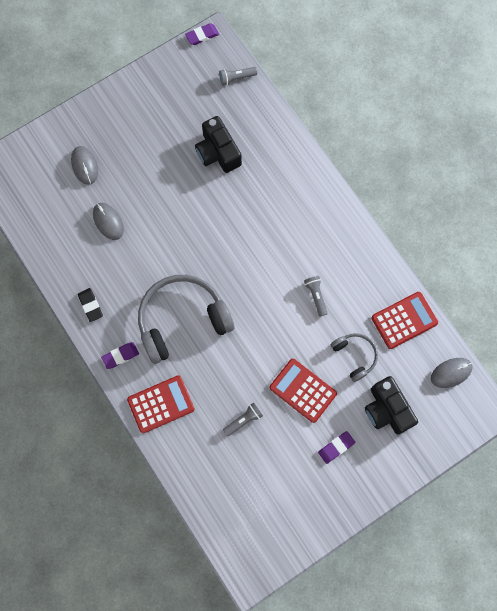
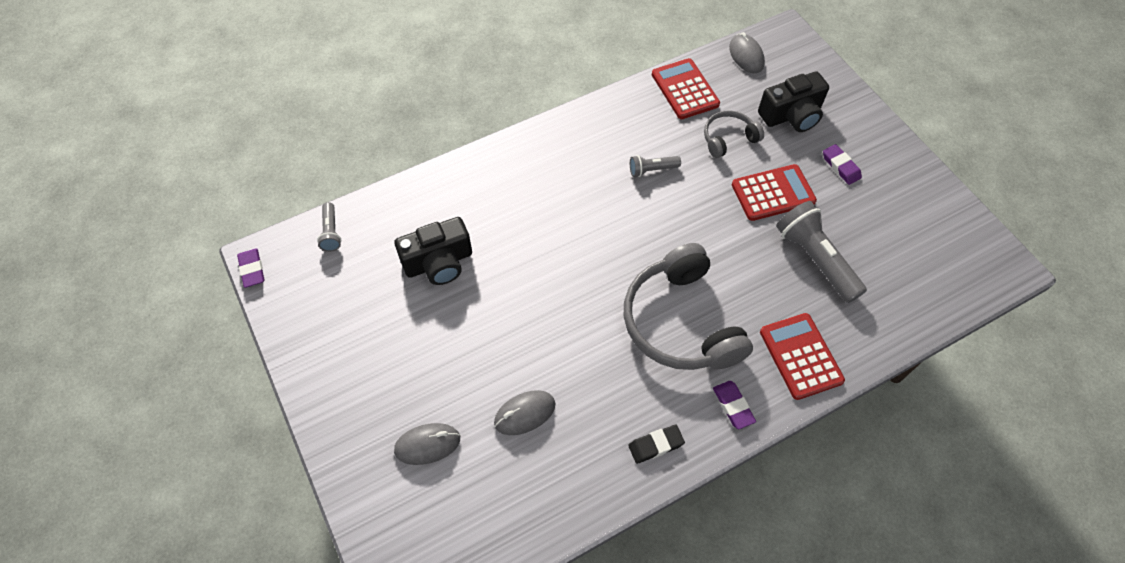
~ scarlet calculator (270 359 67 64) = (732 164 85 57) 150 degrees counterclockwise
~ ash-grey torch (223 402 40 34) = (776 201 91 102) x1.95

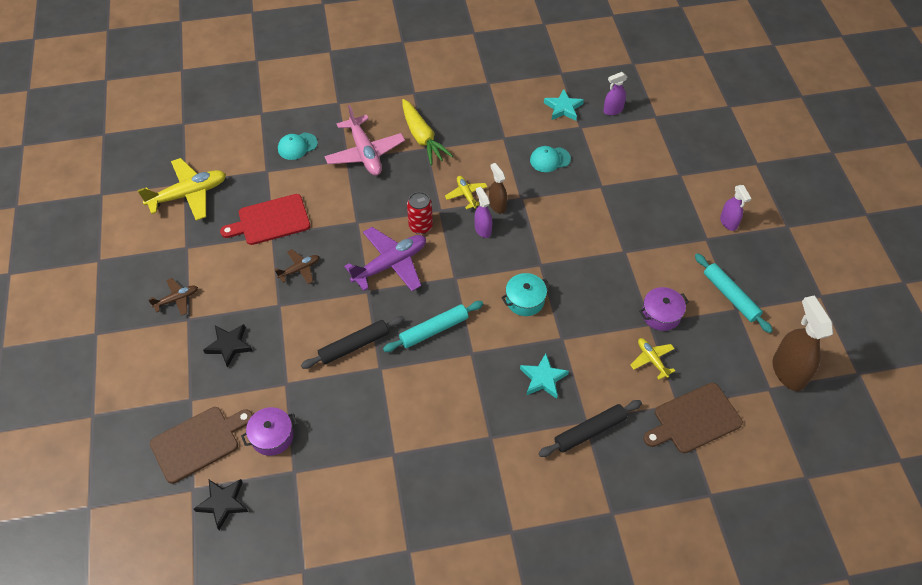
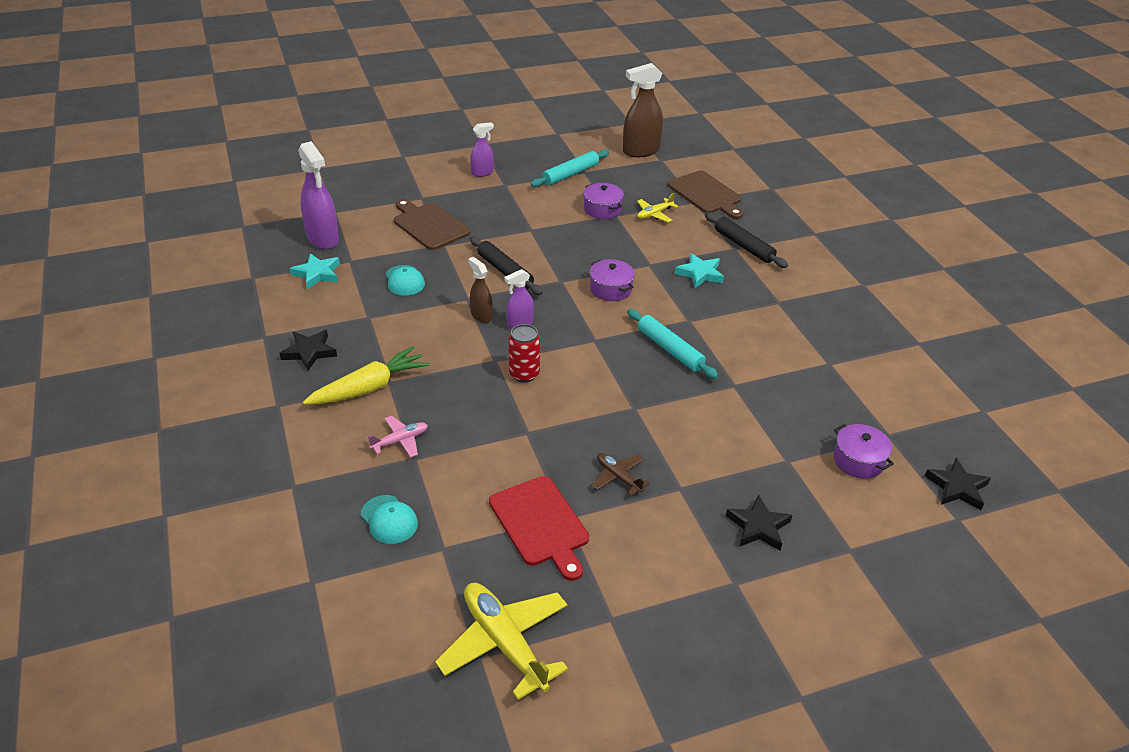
~ royal purple spray bottle (603 72 24 43) = (298 141 41 108) x1.77
~ pink aeroplane (324 105 81 71) = (367 416 61 41) x0.52
~ dark brown spray bottle (489 163 18 51) = (468 257 25 66) 90 degrees clockwise
- yellow aeroplane (445 176 42 33)
- royal purple aeroplane (344 227 82 64)
~ turquoise cooking pot (501 273 50 43) to royal purple cooking pot (590 259 45 42)
- dark brown aeroplane (148 278 50 38)
~ jet-black dough roller (301 316 104 53) to (470 236 73 59)
~ dark brown chopping board (150 407 103 77) to (394 199 76 51)
+ jet-black five-pointed star (280 330 57 41)

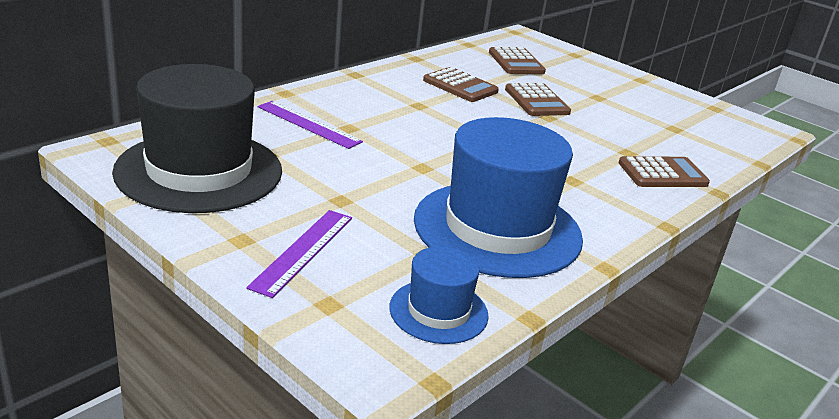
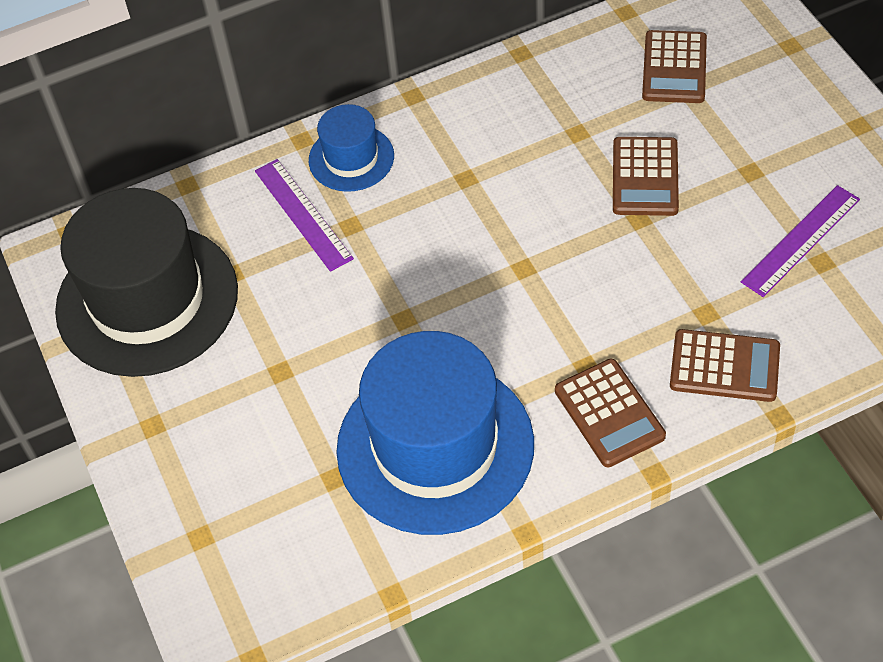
~ dark brown calculator (423 67 76 35) to (555 359 111 108)
~ royal purple ruler (246 210 106 88) to (741 185 119 112)
~ cobalt top hat (389 246 100 98) to (309 104 85 88)

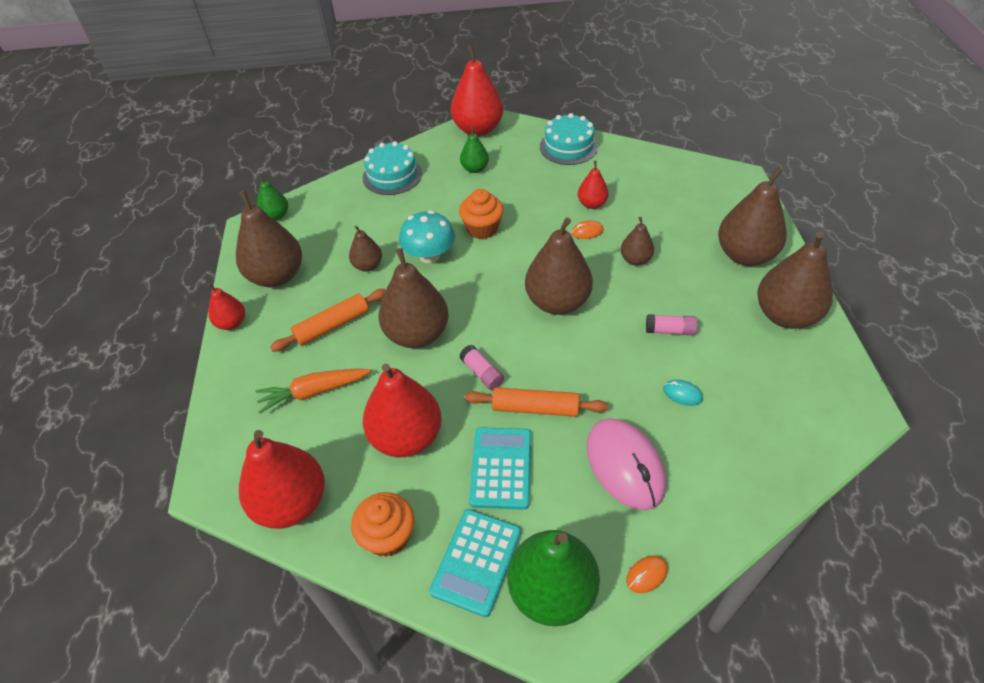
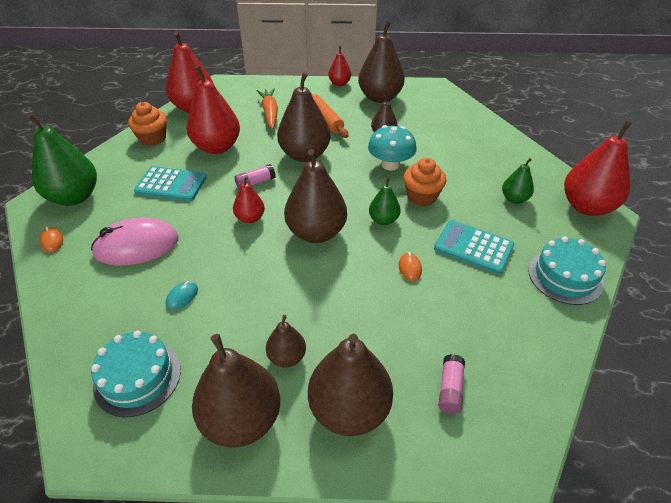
~ turquoise cake (363 141 59 54) to (91 331 90 86)
~ scarlet toy pear (578 161 31 48) to (233 177 32 46)
~ emerald toy pear (257 174 31 46) to (369 178 32 47)
~ dark brown toy pear (620 217 34 49) to (266 315 40 52)
~ pink glue stick (646 314 52 21) to (438 354 27 60)
- orange-coloured dough roller (465 387 143 30)
~ turquoise calculator (429 509 92 108) to (434 220 80 54)

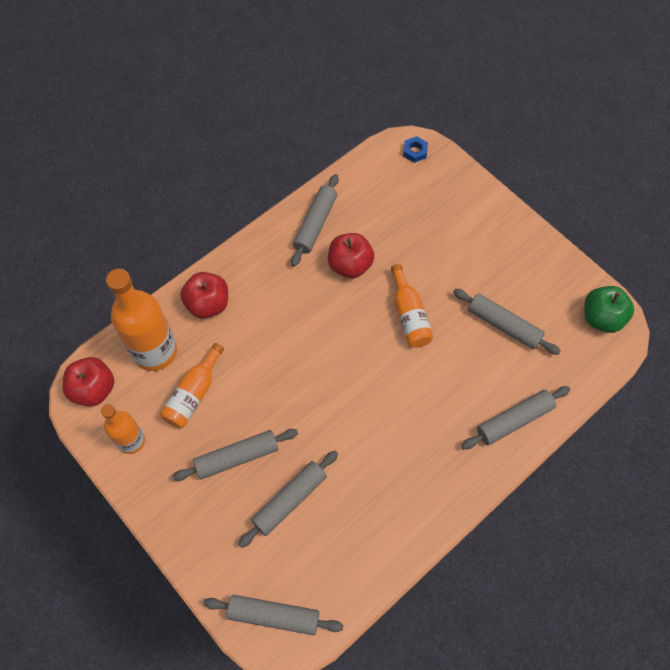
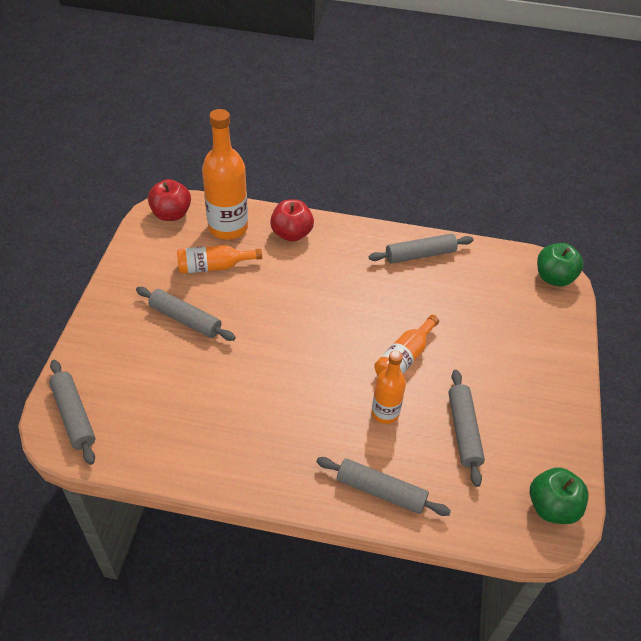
~ cobalt hex nut (403 136 25 27) to emerald toy apple (537 243 47 43)
- scarlet toy apple (328 233 46 45)
~ orange-coloured drink bottle (101 404 44 50) to (372 351 34 73)
- ash-grey dough roller (238 451 100 97)

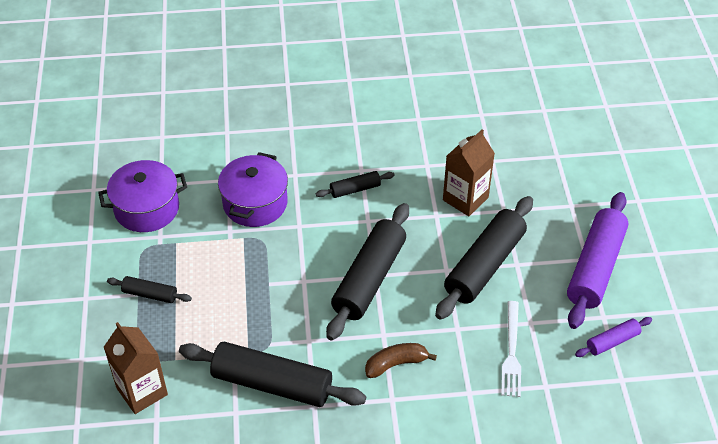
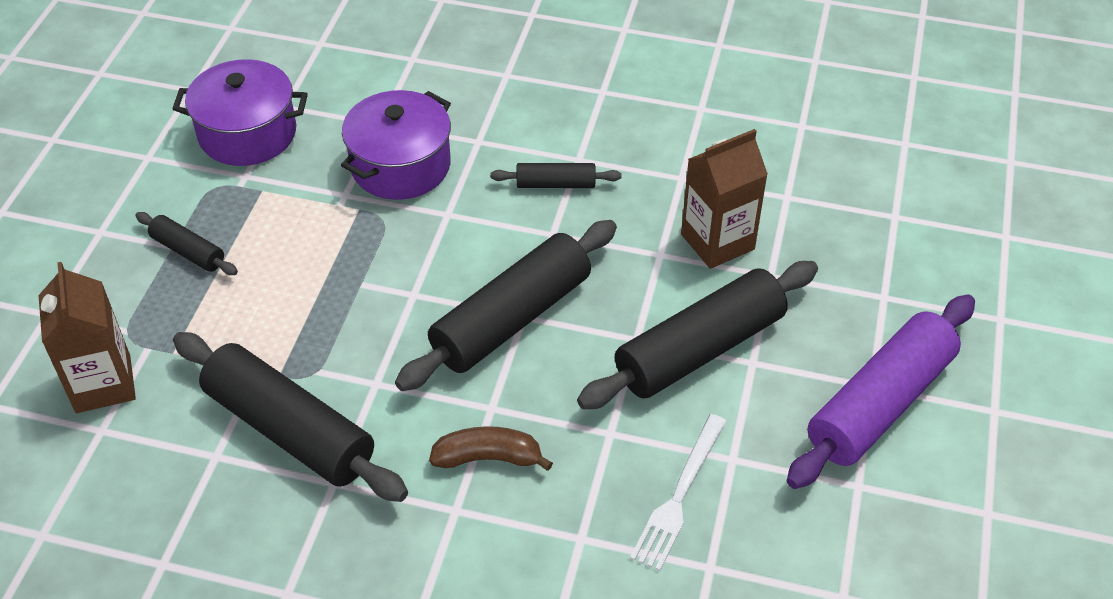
- royal purple dough roller (575 317 77 40)

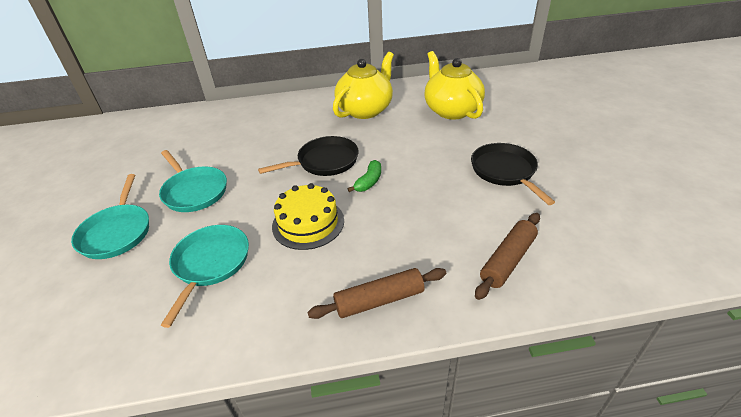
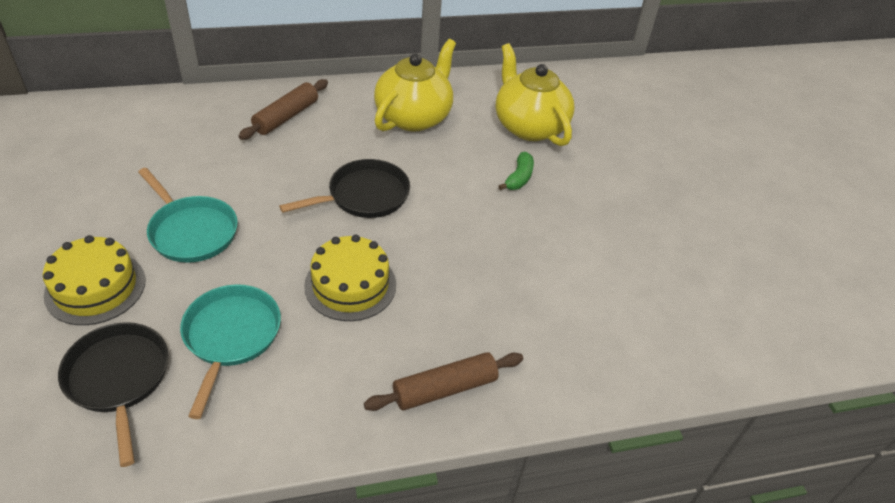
~ jet-black skillet (471 143 84 62) to (58 322 110 145)
~ emerald banana fruit (348 160 33 32) to (499 152 35 38)
~ turquoise skillet (71 174 78 85) to yellow cake (43 235 103 90)
~ dark brown dough roller (475 213 65 87) to (239 79 89 61)

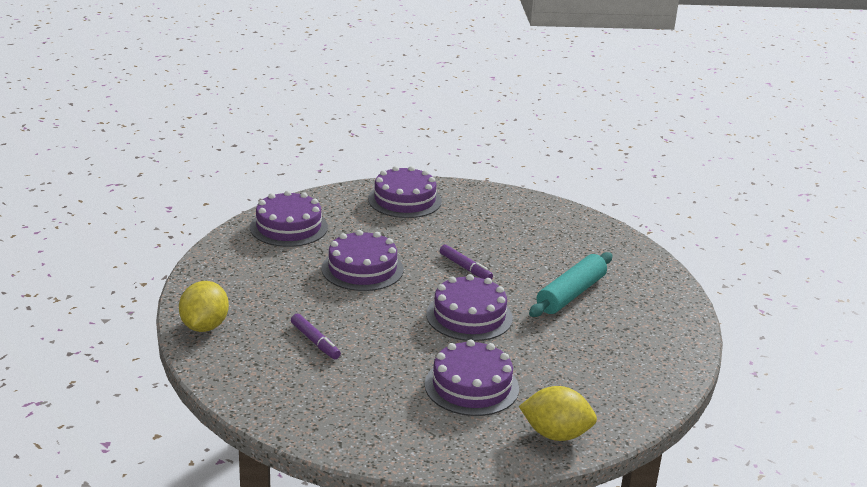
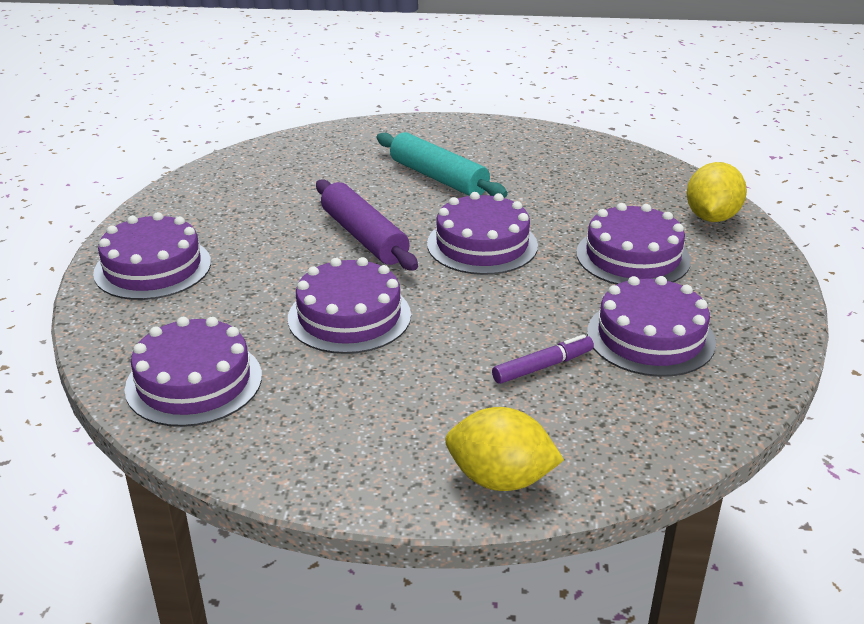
~ royal purple marker pen (440 245 53 35) to royal purple dough roller (316 180 102 90)
+ royal purple cake (587 276 129 101)

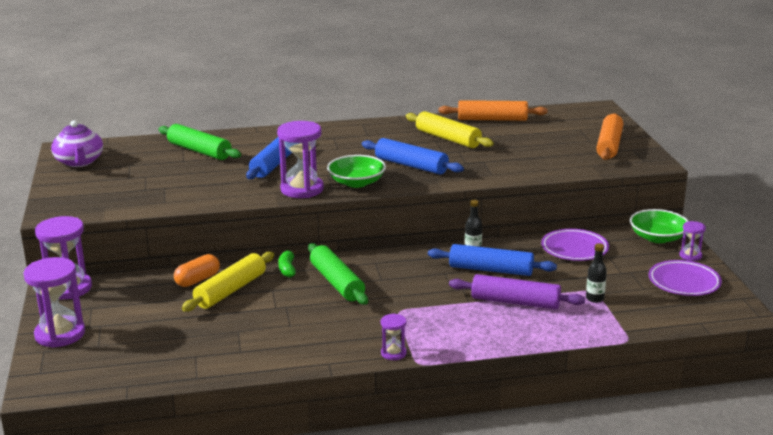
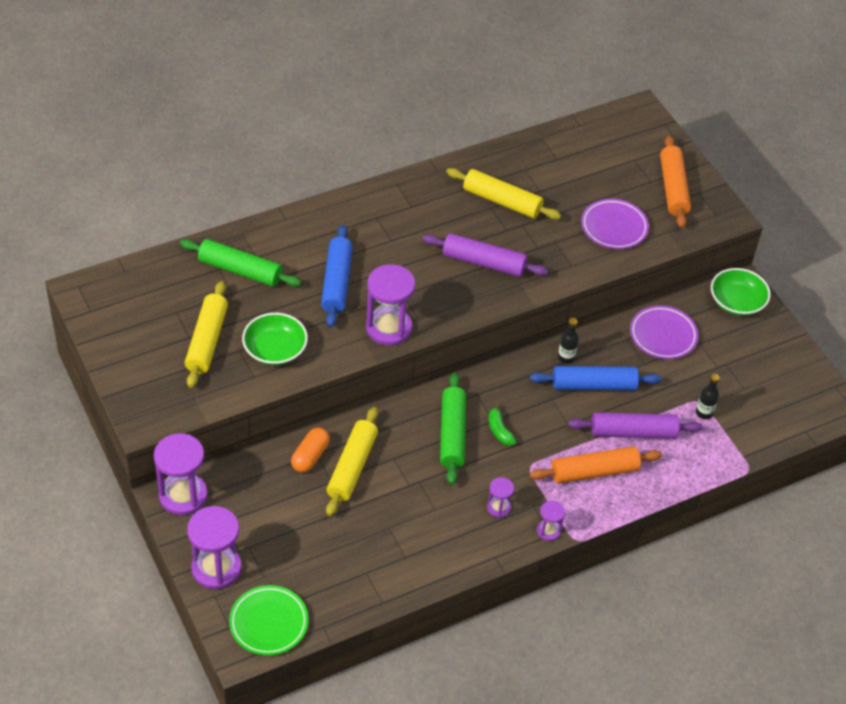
~ orange-coloured dough roller (438 100 110 21) to (530 446 132 38)
- royal purple teapot (51 120 52 47)
~ cobalt dough roller (362 138 102 37) to royal purple dough roller (422 233 126 44)
~ emerald deep dish (327 155 59 33) to (242 313 66 52)
~ royal purple hourglass (679 221 27 40) to (487 477 27 41)
~ emerald dough roller (308 243 60 62) = (440 373 26 112) 45 degrees clockwise
~ emerald banana fruit (278 250 19 28) to (489 403 27 43)
~ royal purple dinner plate (649 260 73 36) to (581 199 68 50)
+ yellow dough roller (185 281 43 107)
+ emerald dinner plate (229 585 80 71)

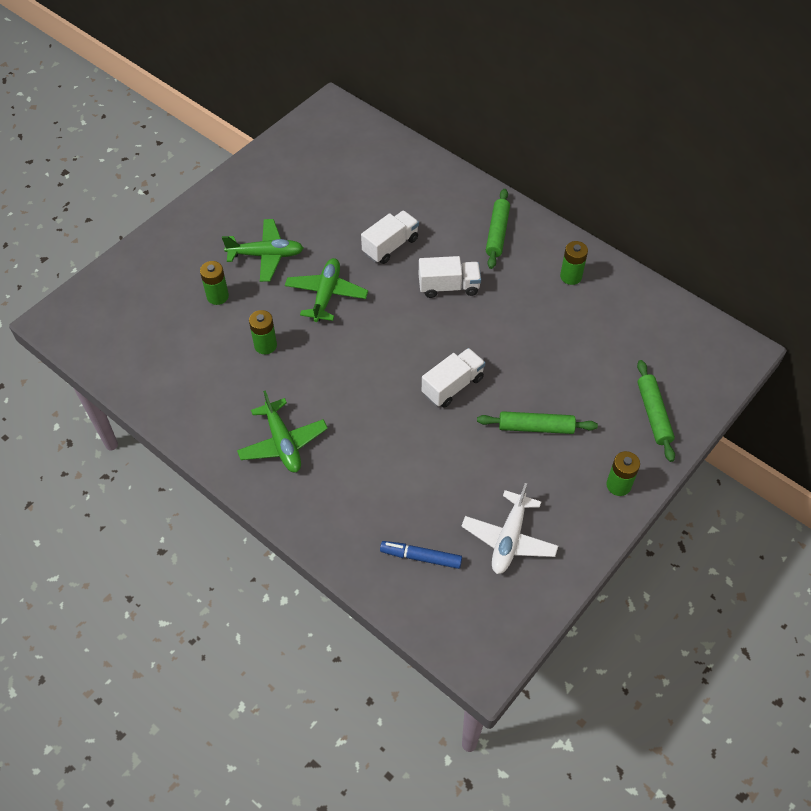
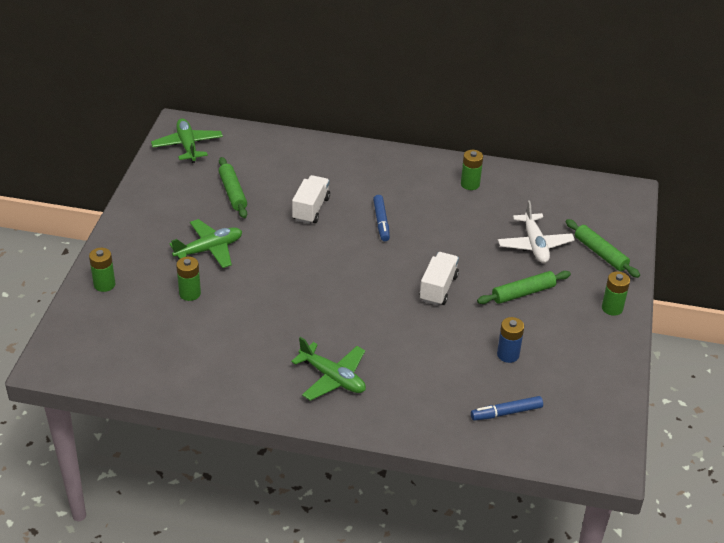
~ emerald dough roller (486 189 24 80) to (219 157 28 61)
~ pure white truck (419 256 62 42) to cobalt marker pen (373 195 17 46)
~ emerald aeroplane (285 258 83 64) to (151 118 72 45)
~ emerald AA battery (249 310 28 44) to (89 248 26 44)
~ pure white aeroplane (461 483 97 91) to (498 200 77 63)
+ cobalt AA battery (497 317 27 46)

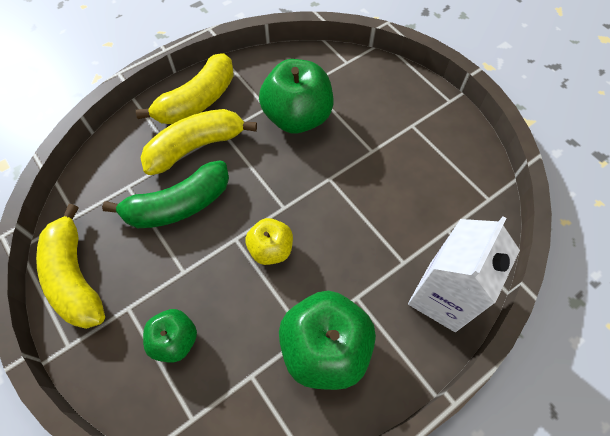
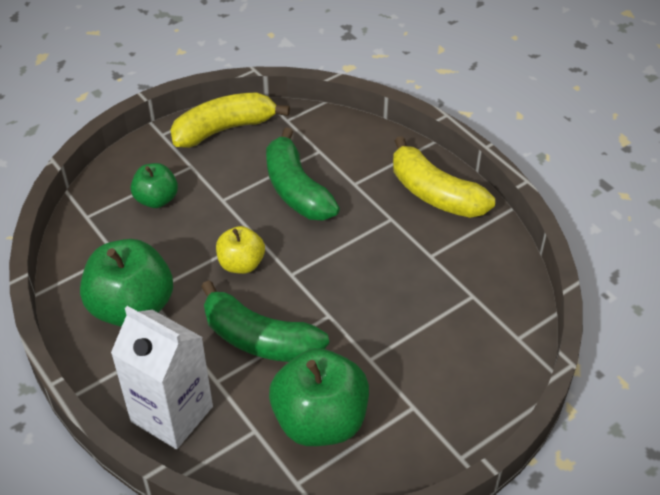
~ emerald toy apple (259 59 74 74) to (269 348 100 98)
- yellow banana fruit (141 109 116 66)
+ emerald banana fruit (201 280 128 82)

